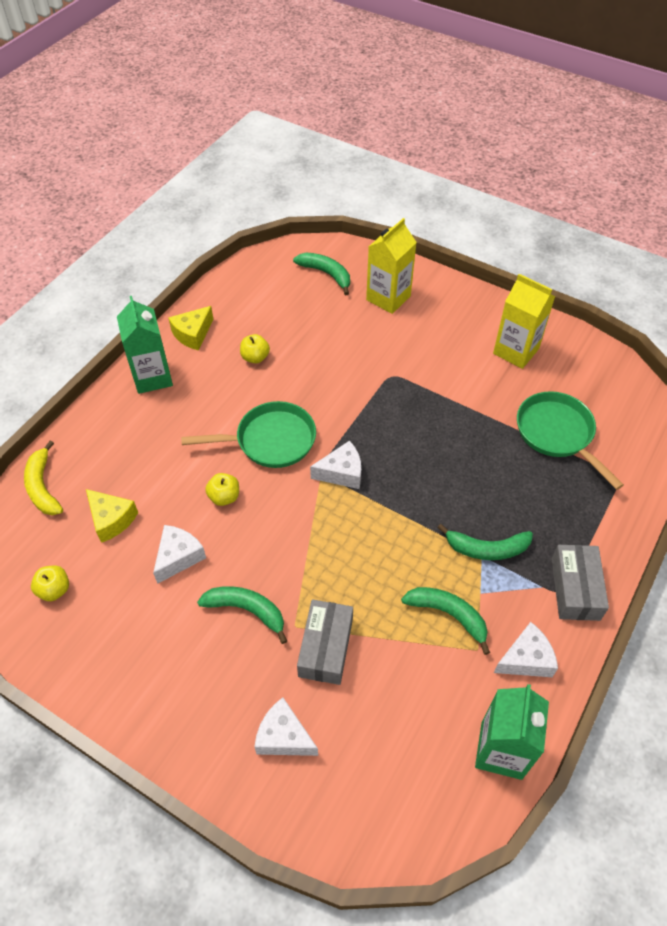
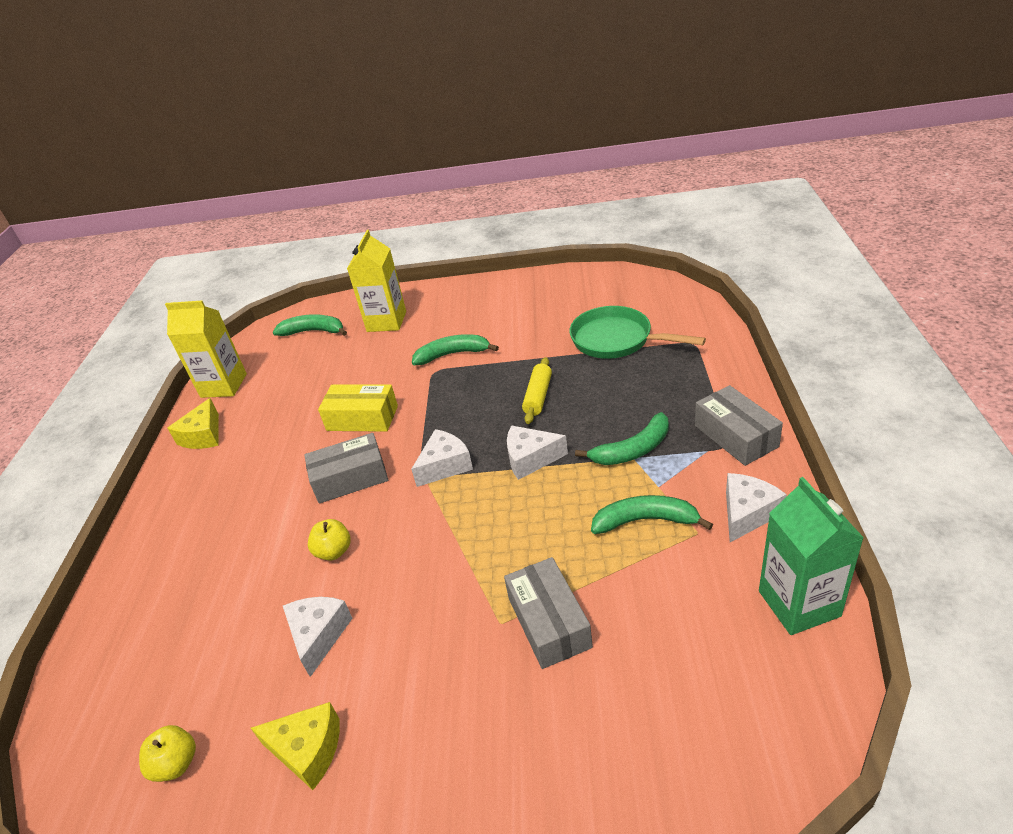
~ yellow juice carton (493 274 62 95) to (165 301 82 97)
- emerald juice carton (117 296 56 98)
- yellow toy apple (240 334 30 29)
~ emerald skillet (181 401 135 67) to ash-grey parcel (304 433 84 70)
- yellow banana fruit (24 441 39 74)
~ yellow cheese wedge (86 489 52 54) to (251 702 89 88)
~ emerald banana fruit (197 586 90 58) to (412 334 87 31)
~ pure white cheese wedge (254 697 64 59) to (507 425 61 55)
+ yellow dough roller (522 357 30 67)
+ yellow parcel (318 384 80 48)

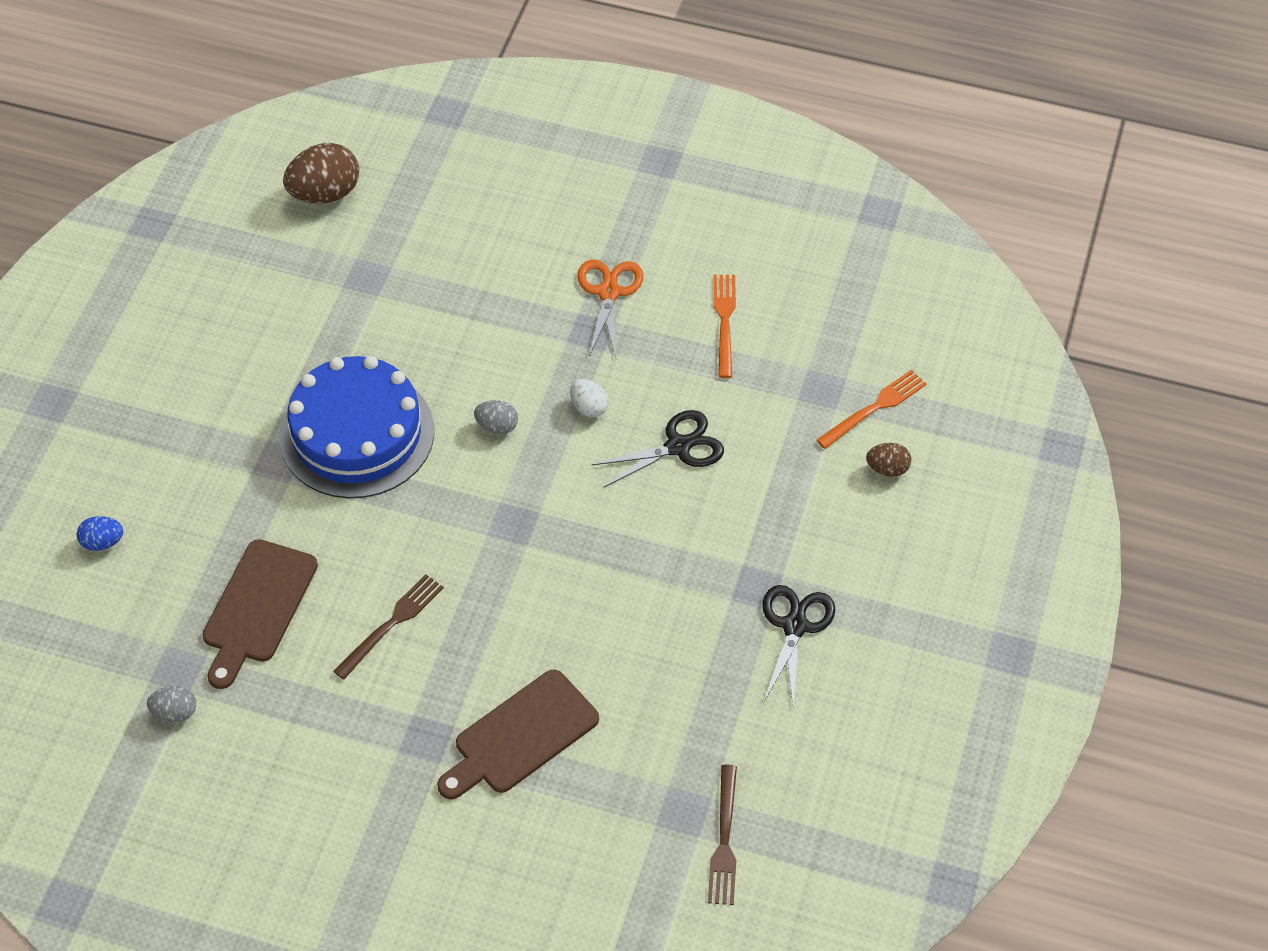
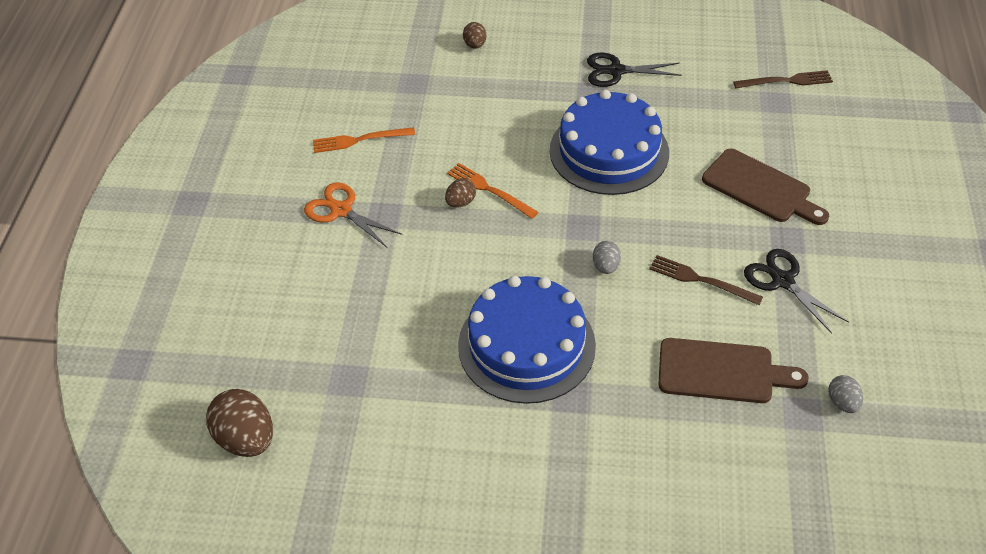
~ orange-coloured shears (577 260 66 97) = (304 182 98 65) 45 degrees clockwise
~ orange-coloured dinner fork (817 370 110 79) to (447 163 91 56)
~ pure white egg shape (570 379 38 38) to dark brown egg shape (445 178 31 30)
~ ash-grey egg shape (474 400 44 34) to (593 241 28 33)
~ jet-black shears (592 410 132 78) to (744 249 105 84)
- cobalt egg shape (77 516 46 35)
+ cobalt cake (550 90 119 105)

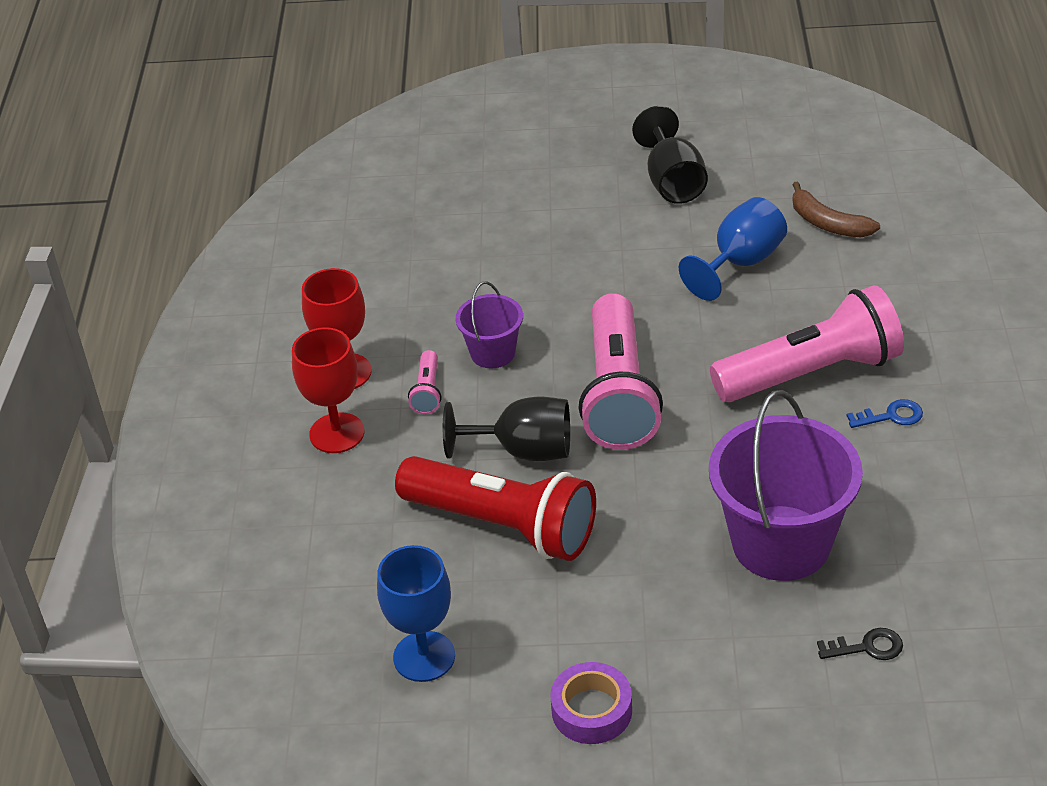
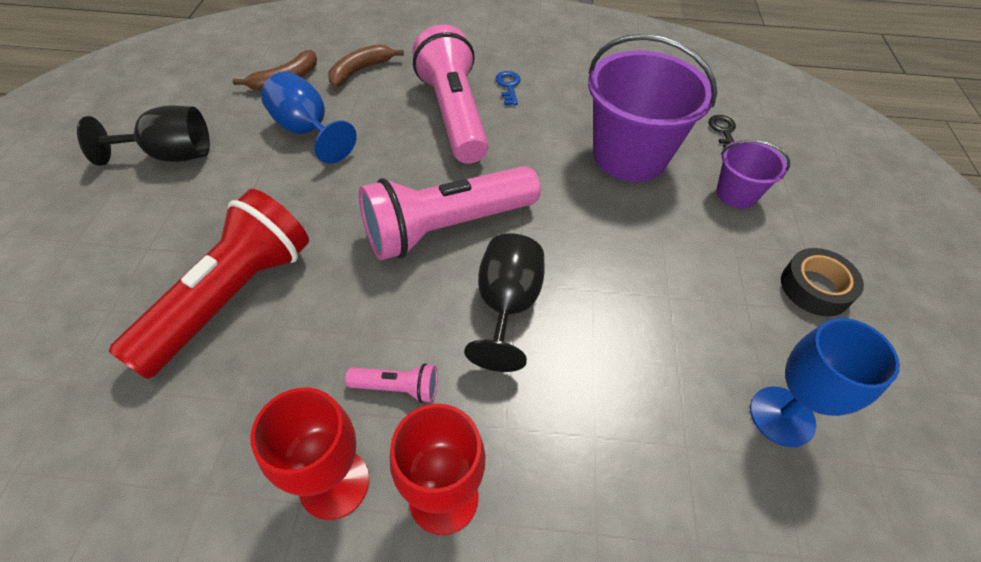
~ royal purple pail (456 282 67 86) to (717 140 73 69)
~ pink torch (579 293 84 157) = (359 166 182 94) 150 degrees clockwise
~ scarlet torch (395 456 201 105) to (109 189 200 190)
~ royal purple roll of tape (550 662 82 82) to jet-black roll of tape (781 248 83 68)
+ dark brown banana fruit (328 44 76 43)

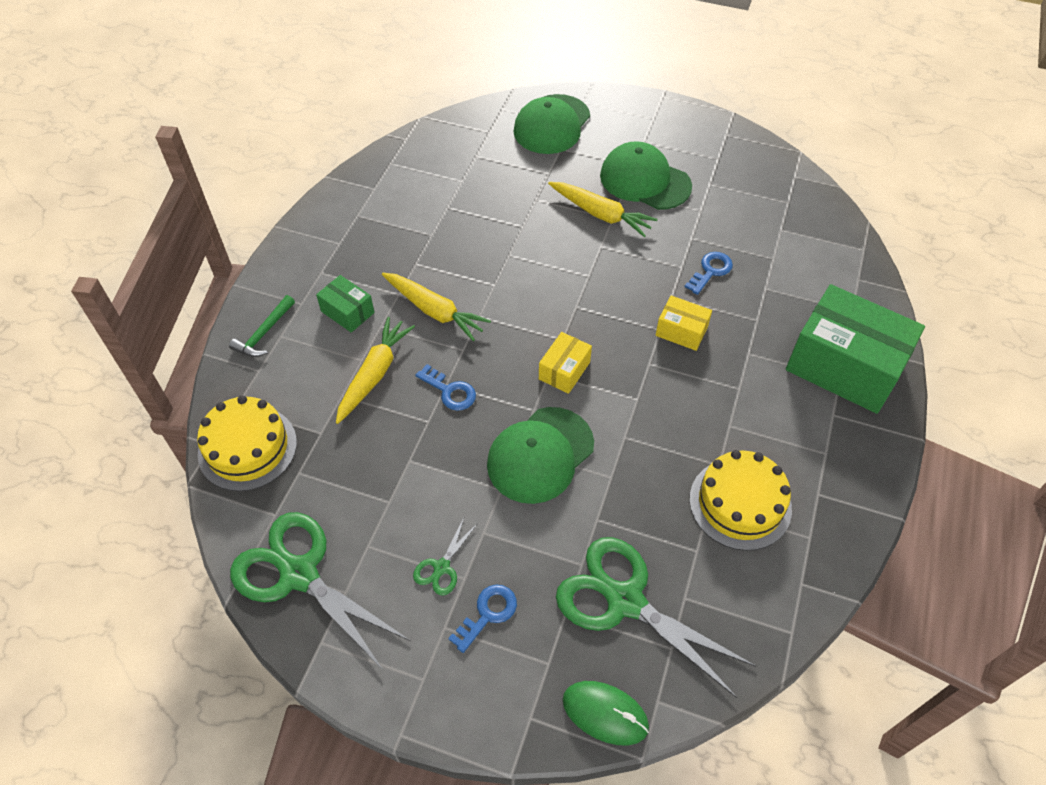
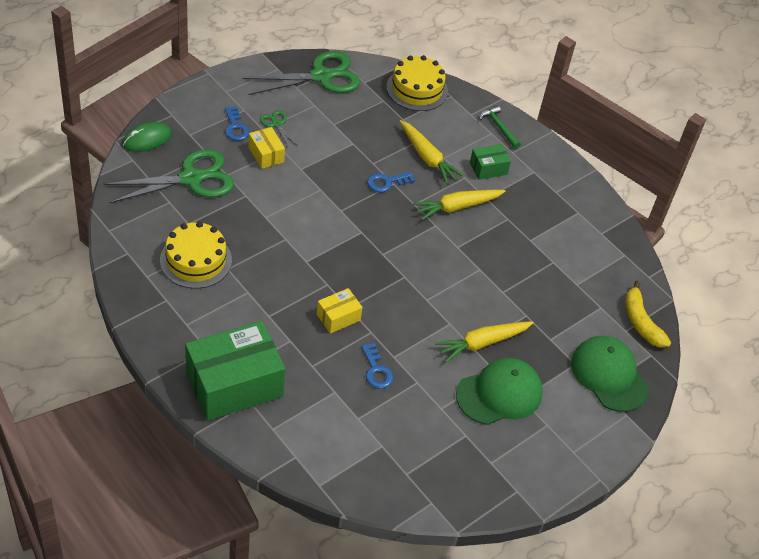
~ yellow parcel (539 332 53 62) to (249 127 36 42)
- emerald baseball cap (487 407 107 97)
+ yellow banana fruit (625 281 46 67)

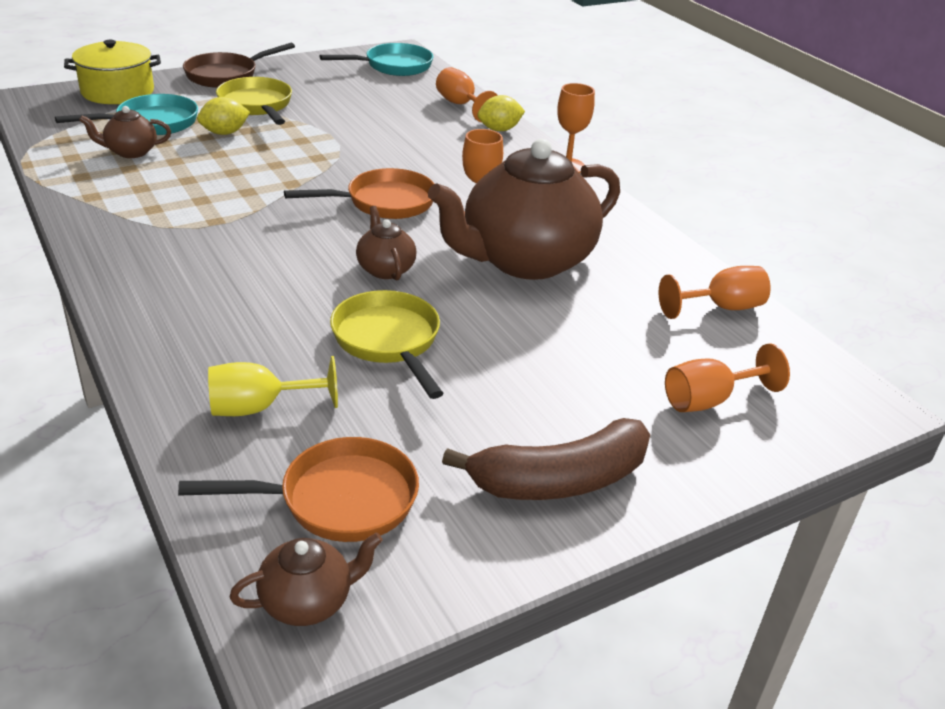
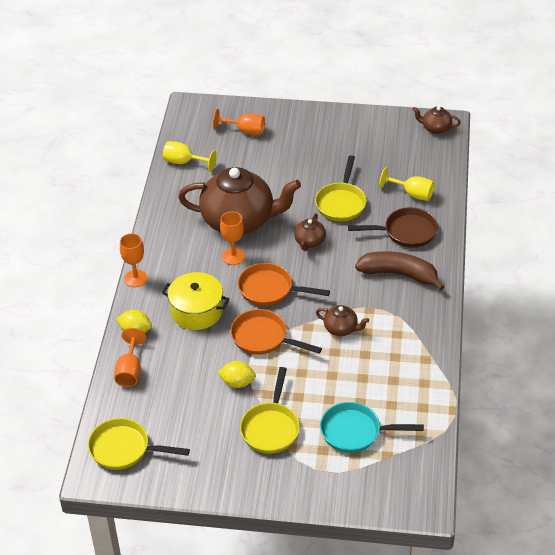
~ yellow cooking pot (64 40 97 64) to (162 272 67 58)
~ dark brown skillet (183 43 112 45) to (348 207 90 41)
~ turquoise skillet (320 43 114 33) to yellow skillet (88 418 102 52)
~ yellow citrus fruit (197 97 53 38) to (217 361 39 27)
~ dark brown teapot (79 106 92 52) to (316 305 53 31)
~ orange-coloured wine glass (659 266 111 53) to yellow wine glass (163 141 54 31)
~ dark brown banana fruit (442 418 208 82) to (355 251 90 40)
~ orange-coloured skillet (178 437 241 105) to (230 309 92 46)

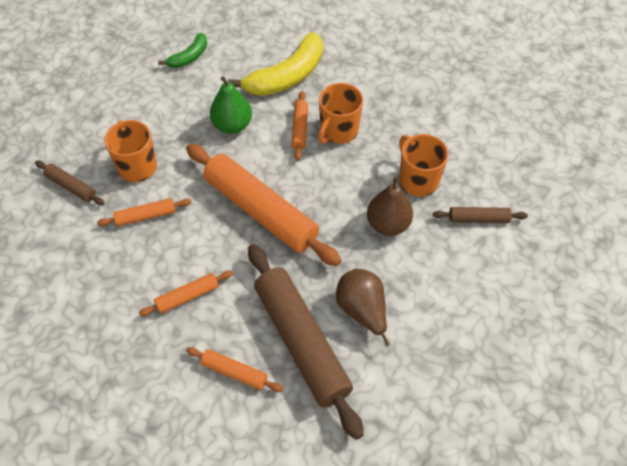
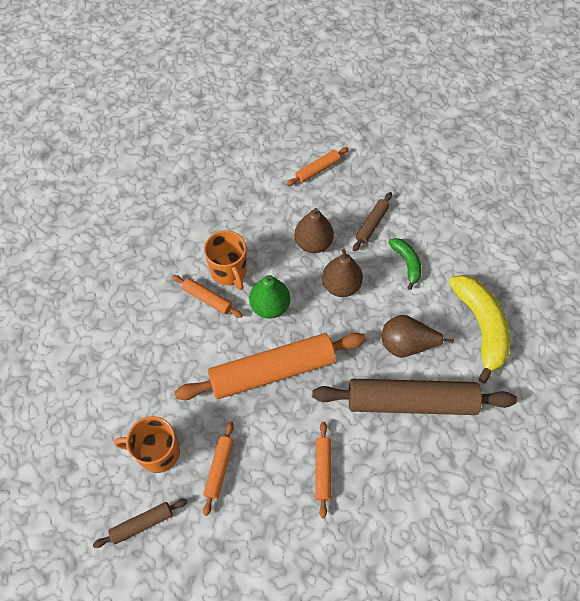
~ yellow banana fruit (228 32 95 64) to (449 275 61 108)
~ emerald banana fruit (158 33 49 35) to (388 238 34 52)
~ emerald toy pear (210 76 42 58) to (249 275 41 43)
~ orange-coloured coffee mug (399 134 50 63) to dark brown toy pear (294 208 40 45)
~ orange-coloured dough roller (186 347 97 45) to (287 147 61 39)

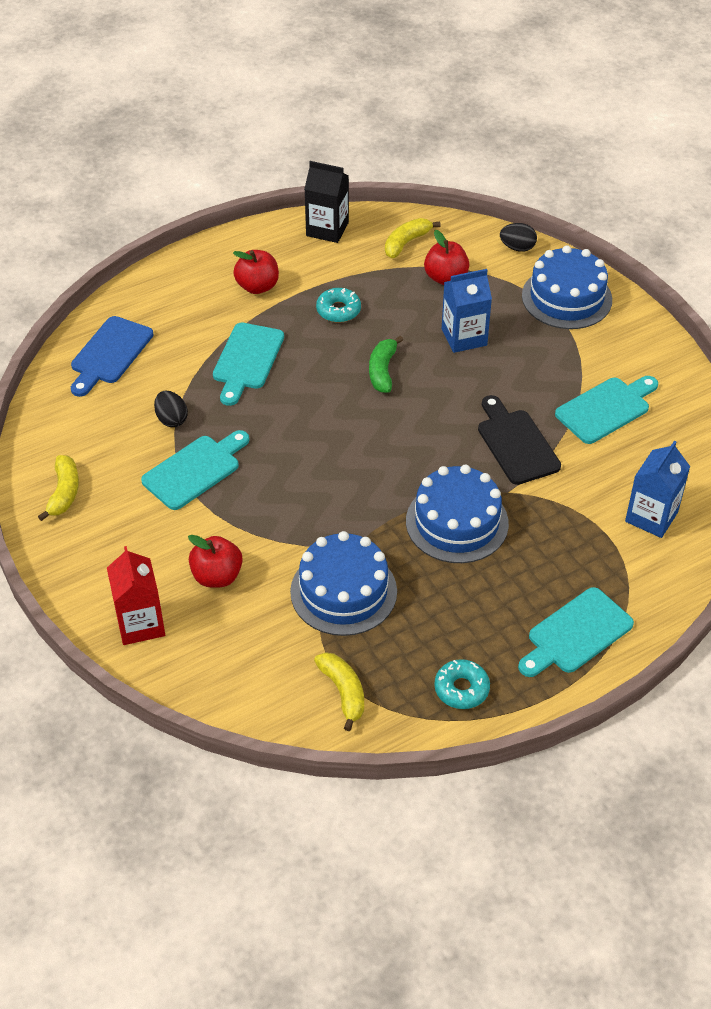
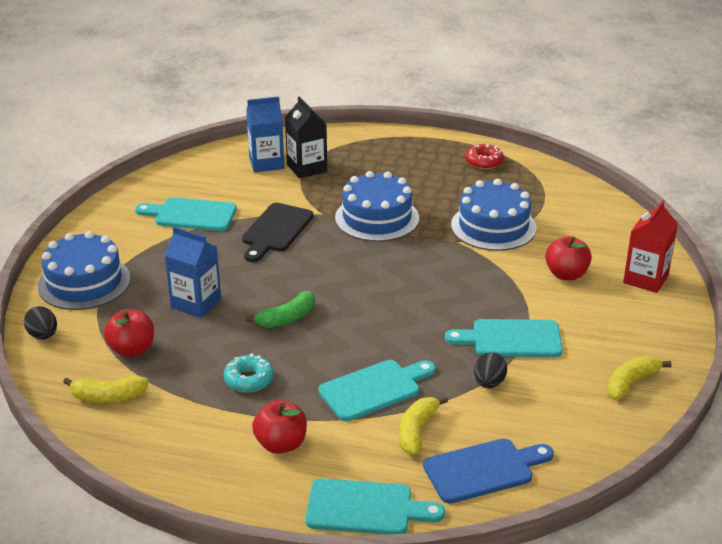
~ jet-black juice carton (304 161 45 82) to (285 97 42 82)
~ turquoise chopping board (518 587 116 90) to (305 478 140 57)
~ yellow banana fruit (314 652 50 79) to (399 396 49 59)
~ turquoise glazed donut (434 659 56 50) to scarlet glazed donut (465 144 39 26)

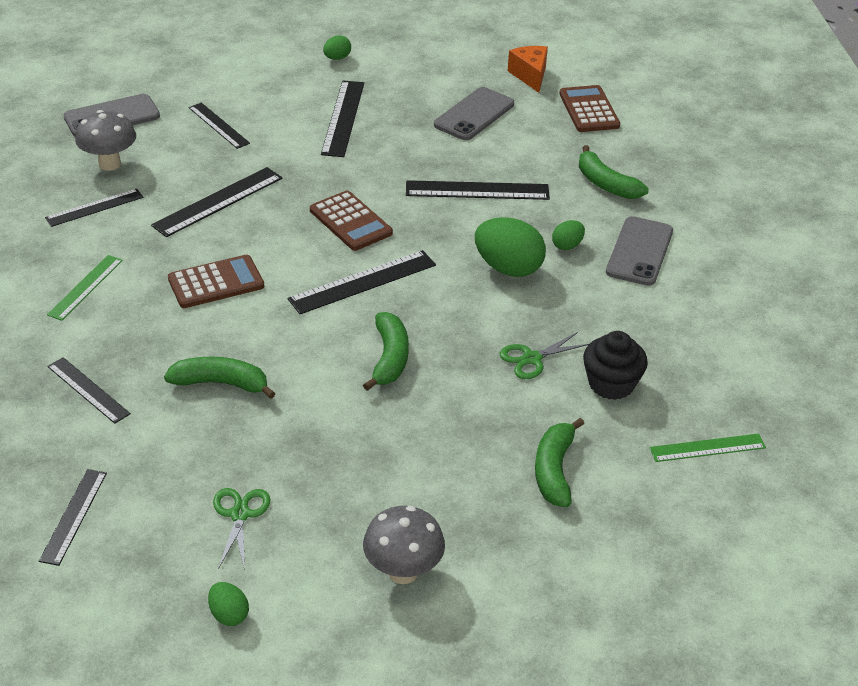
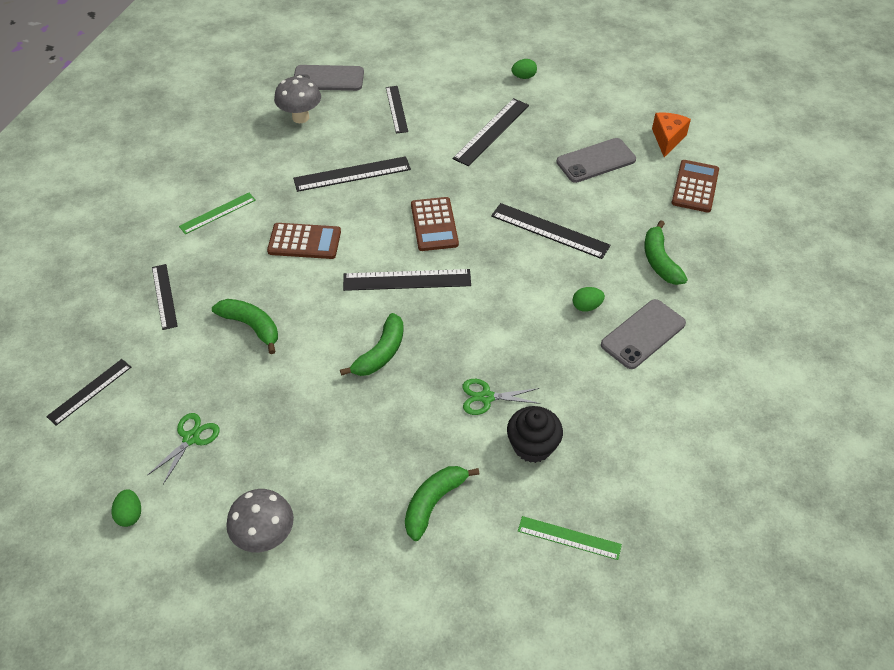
- jet-black ruler (45 189 98 38)
- emerald egg shape (475 217 71 60)

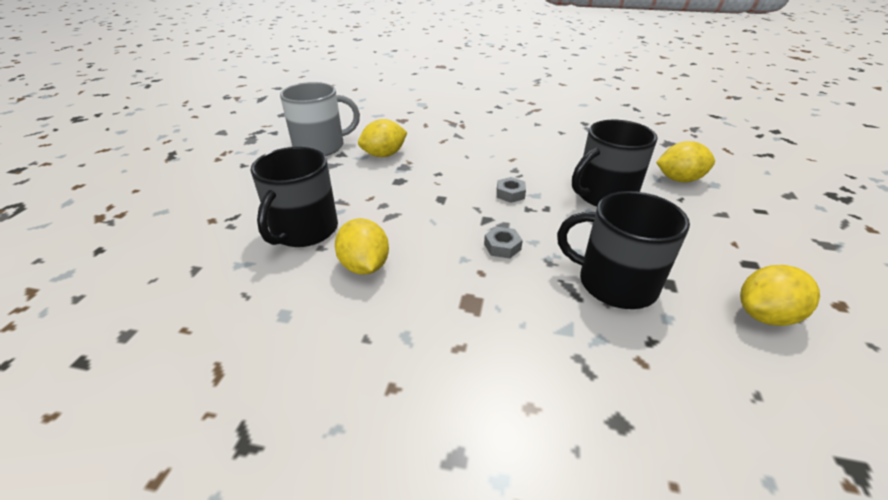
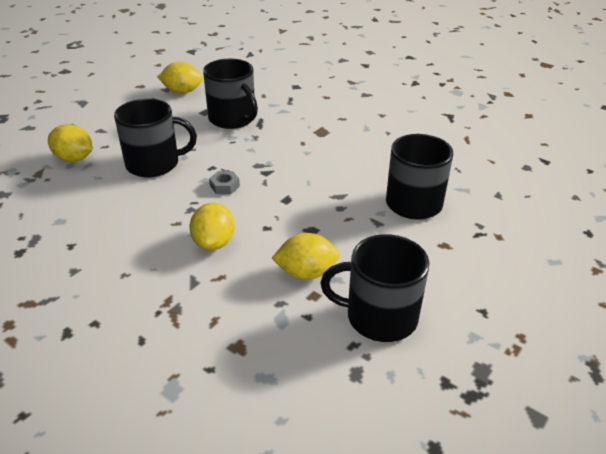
~ ash-grey coffee mug (280 82 80 74) to jet-black coffee mug (320 234 109 108)
~ yellow citrus fruit (335 218 54 57) to (189 203 46 47)
- ash-grey hex nut (484 227 39 32)

